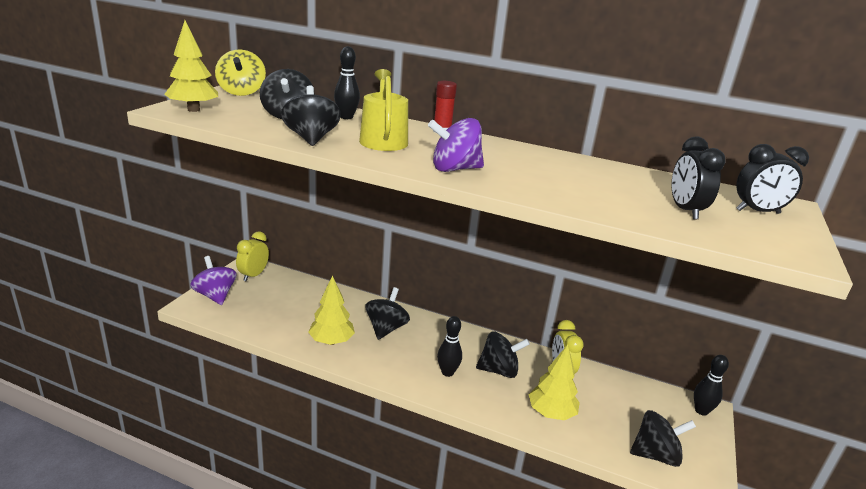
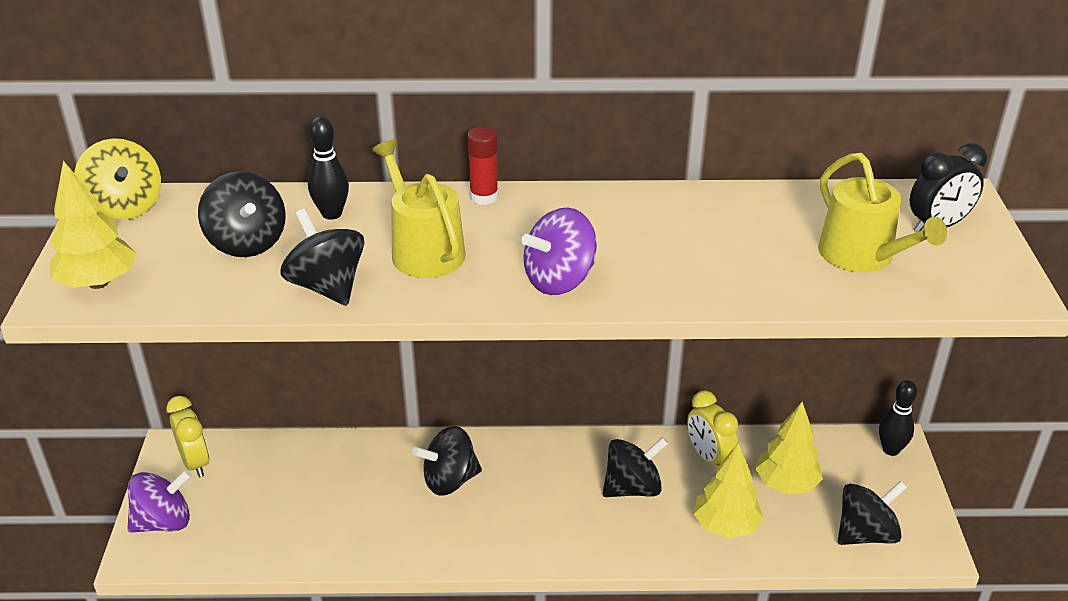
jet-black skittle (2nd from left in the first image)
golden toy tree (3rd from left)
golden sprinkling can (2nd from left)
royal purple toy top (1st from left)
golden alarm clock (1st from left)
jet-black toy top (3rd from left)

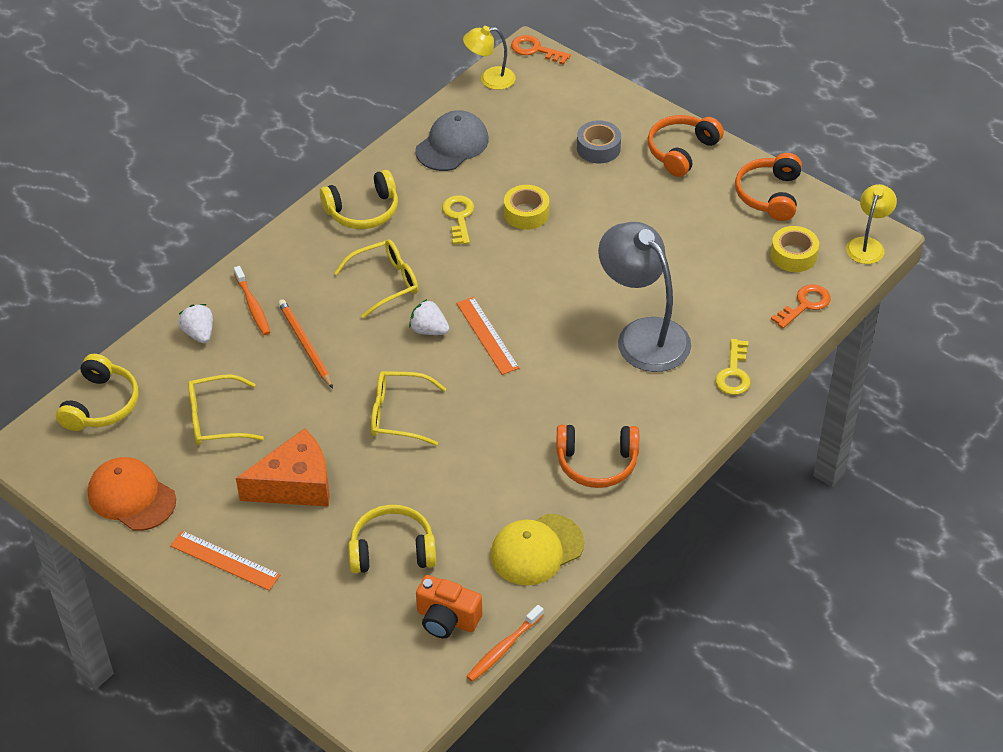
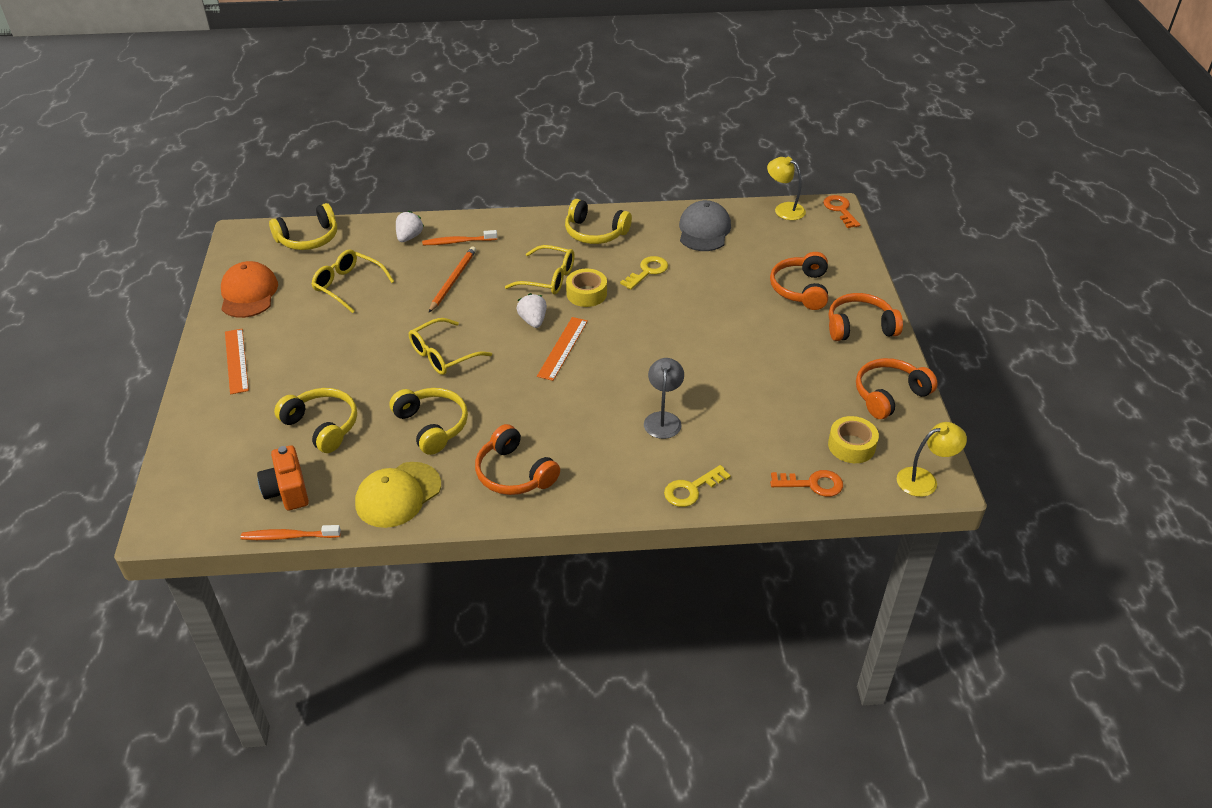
bright orange cheese
golden over-ear headphones (3rd from left)
golden tape (1st from left)
bright orange over-ear headphones (2nd from left)
bright orange dental brush (2nd from left)
golden eyeglasses (2nd from left)
gray peaked cap
golden peaked cap
gray desk lamp

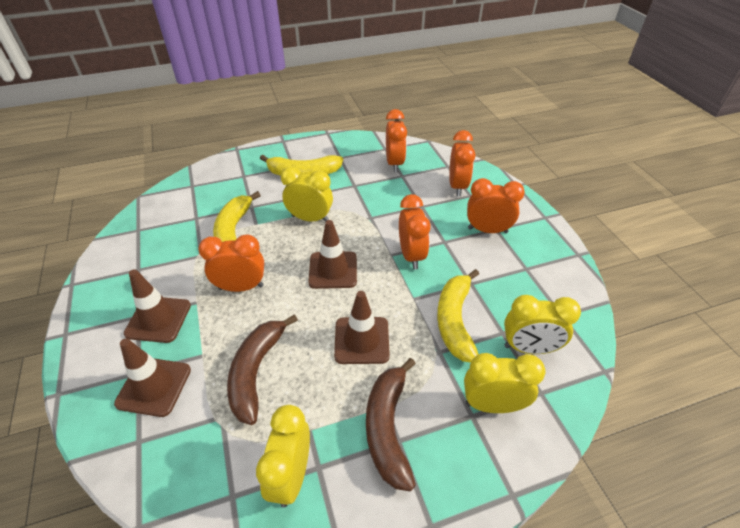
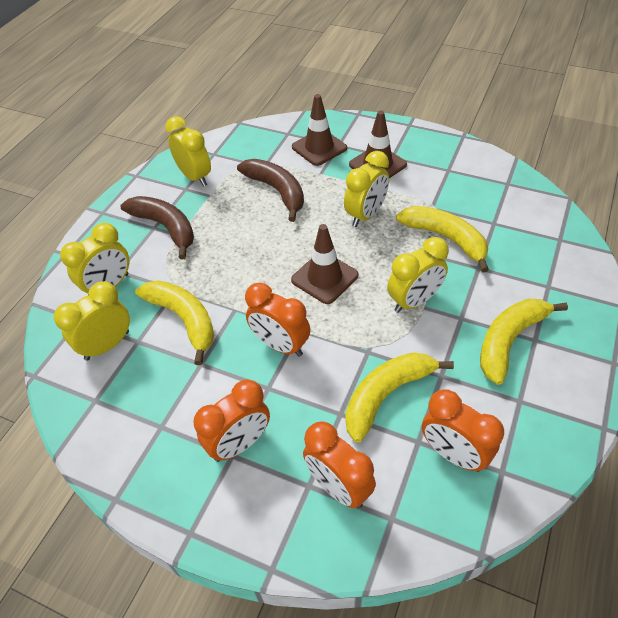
russet traffic cone (4th from left in the first image)
golden toy banana (2nd from left)
golden alarm clock (4th from left)

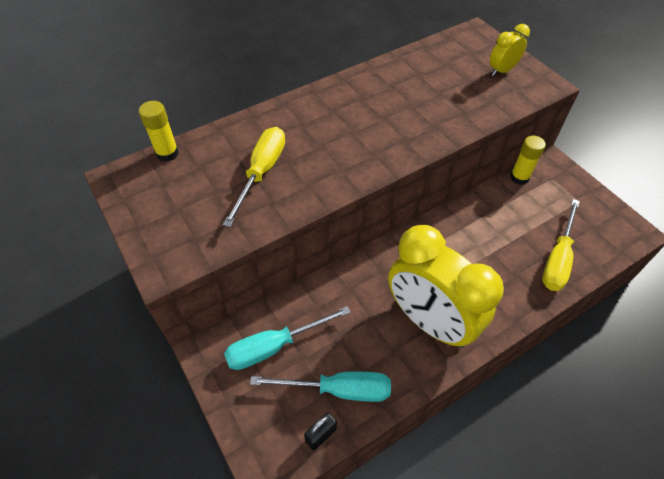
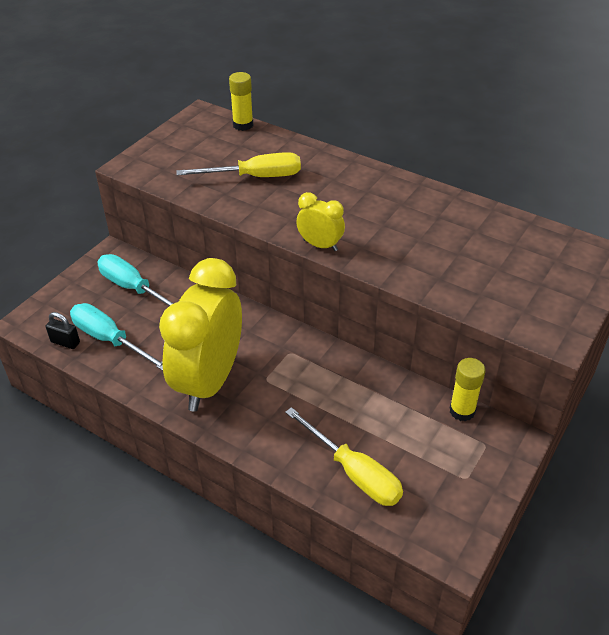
golden alarm clock (2nd from left)
teal hand screwdriver (1st from left)
golden hand screwdriver (2nd from left)

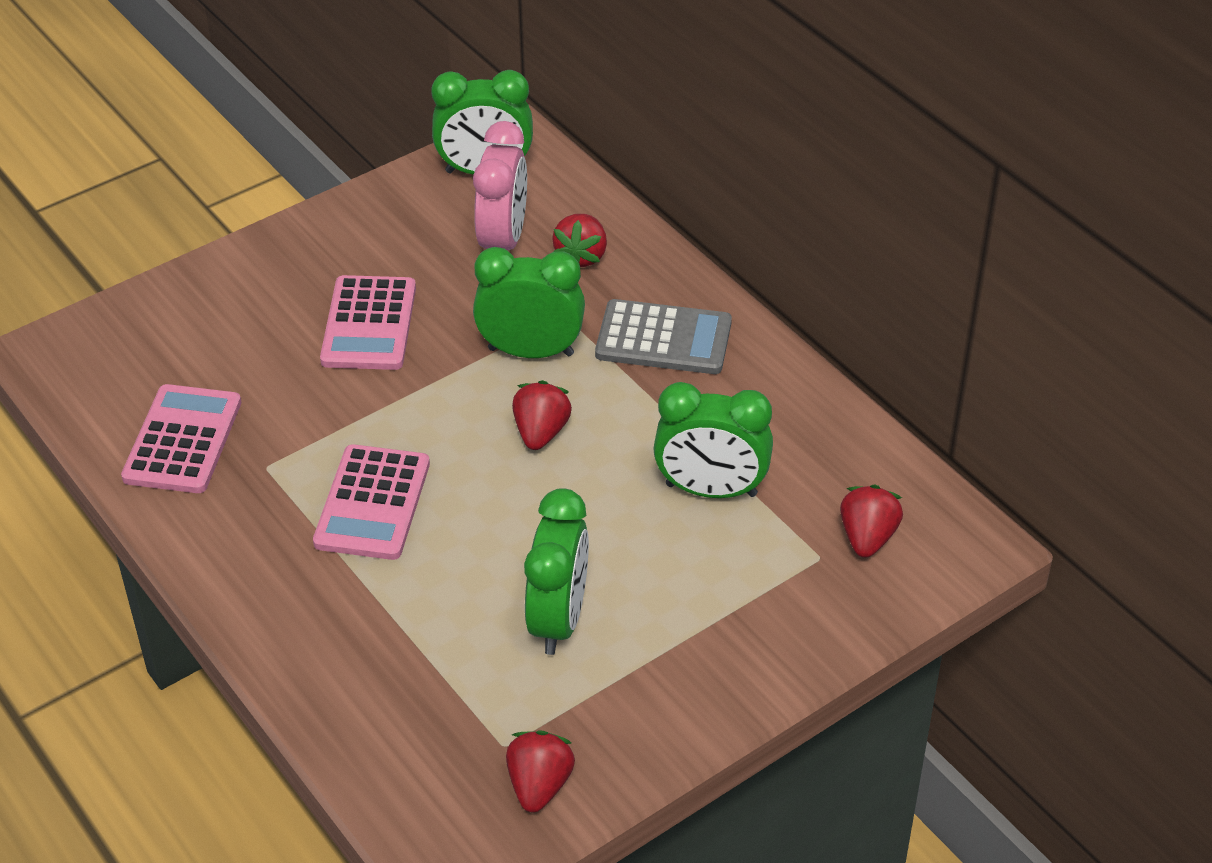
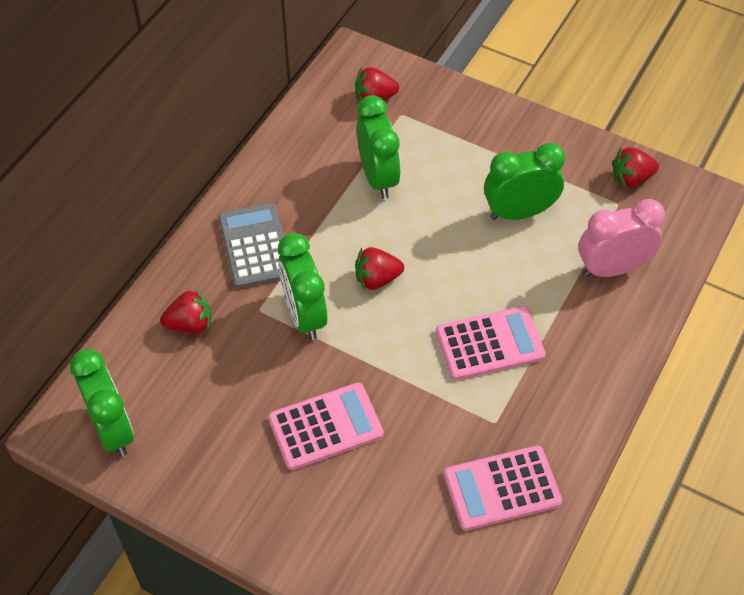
pink alarm clock

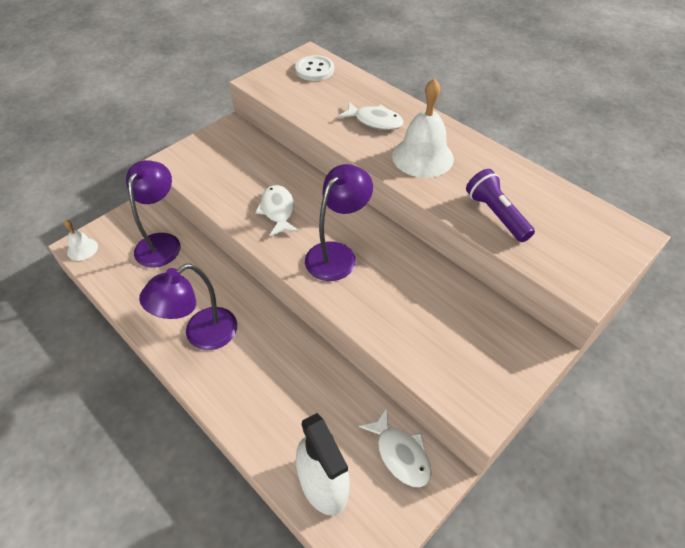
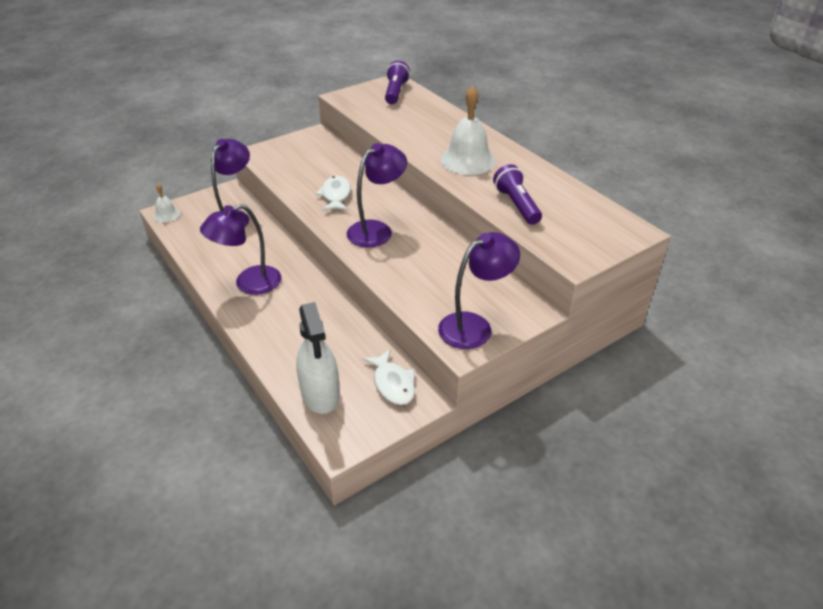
snow-white fish figure (2nd from left in the first image)
royal purple desk lamp (4th from left)
royal purple pocket torch (1st from left)

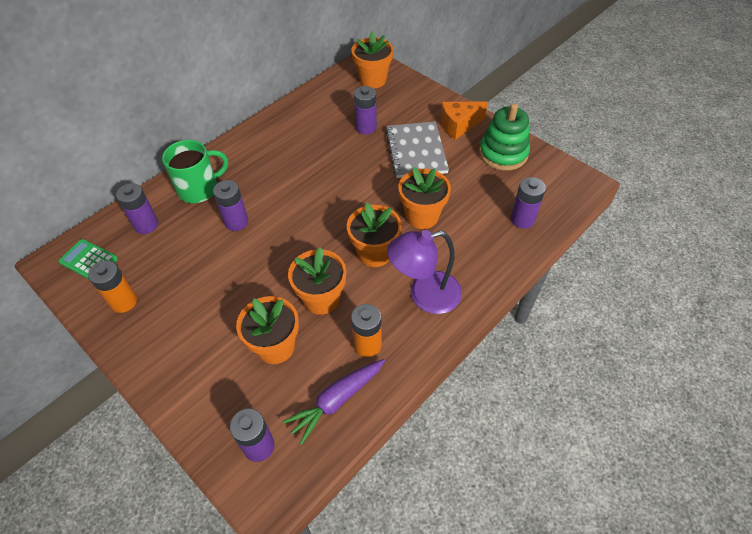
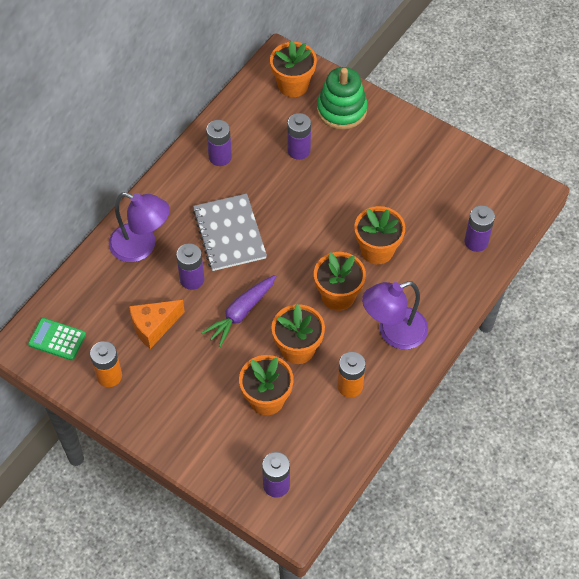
royal purple AA battery (2nd from left)
royal purple carrot
gray exercise book
bright orange cheese
green stacking toy
royal purple desk lamp (1st from left)

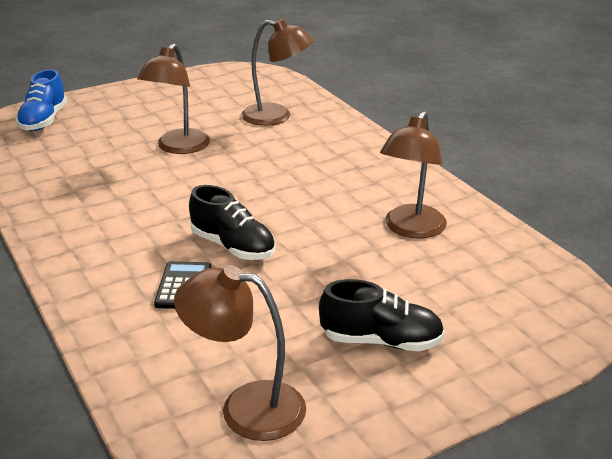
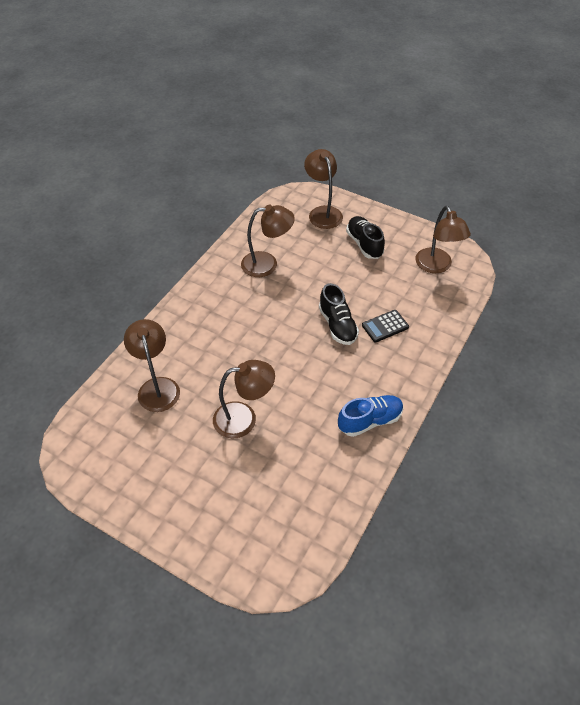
russet desk lamp (4th from left)
cobalt sneaker
jet-black sneaker (1st from left)

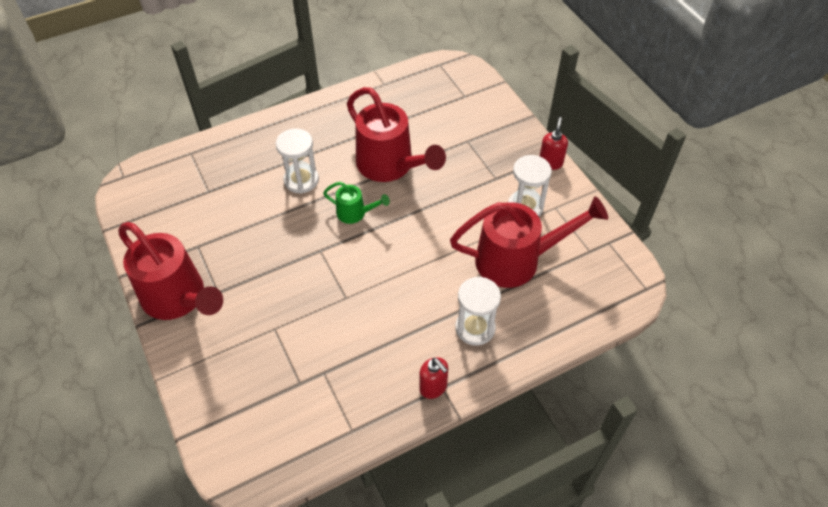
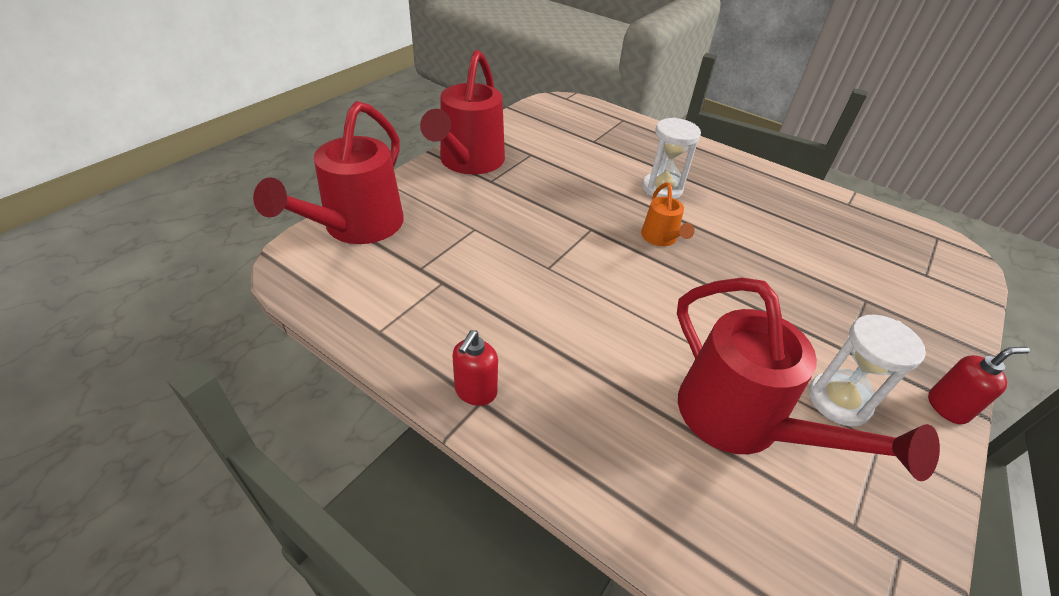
snow-white sand timer (2nd from left in the first image)
scarlet sprinkling can (1st from left)
bright orange sprinkling can

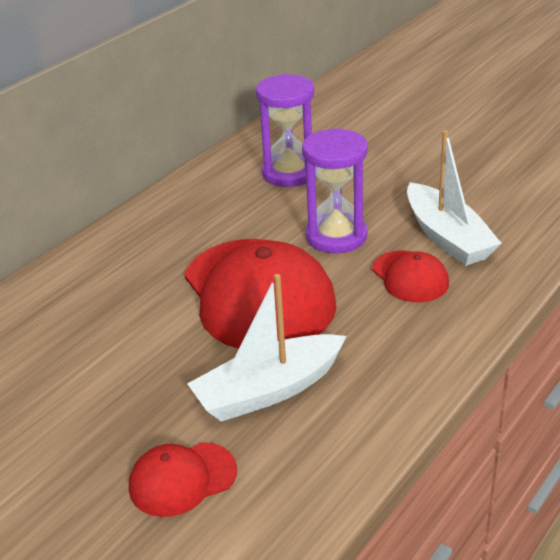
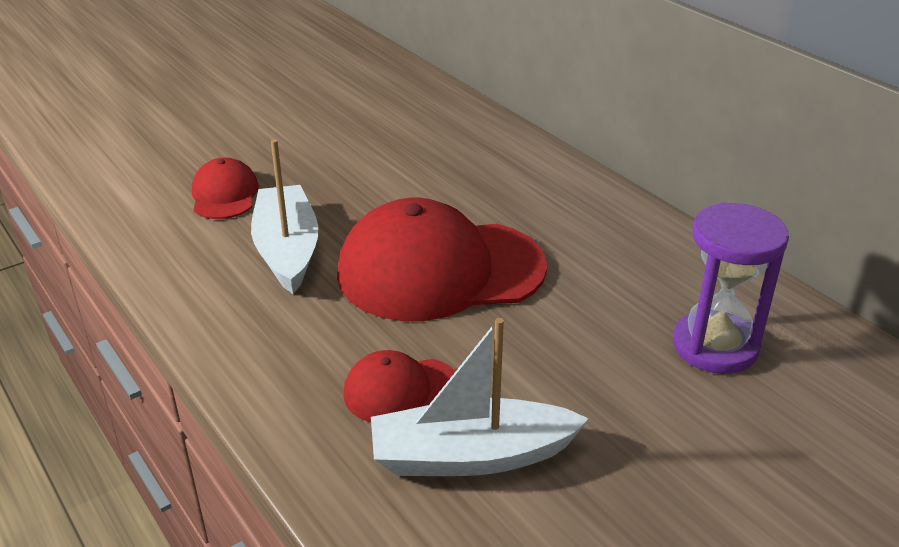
royal purple sand timer (2nd from left in the first image)

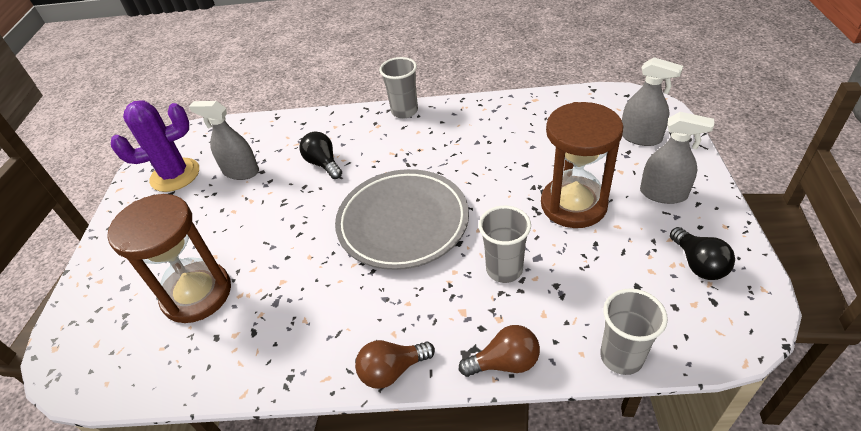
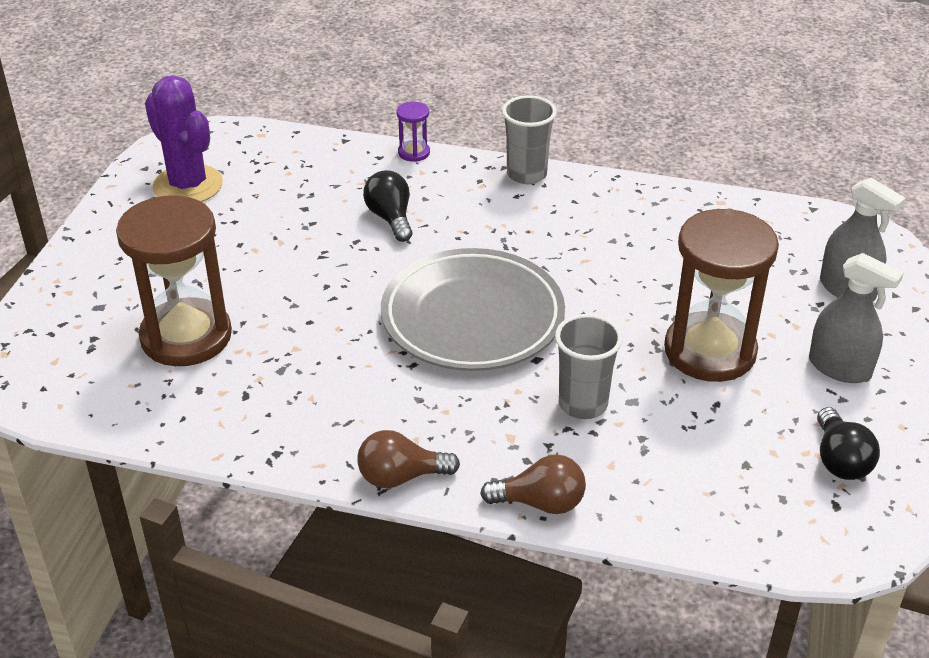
gray spray bottle (1st from left in the first image)
gray beaker (3rd from left in the first image)
royal purple sand timer
royal purple cactus

